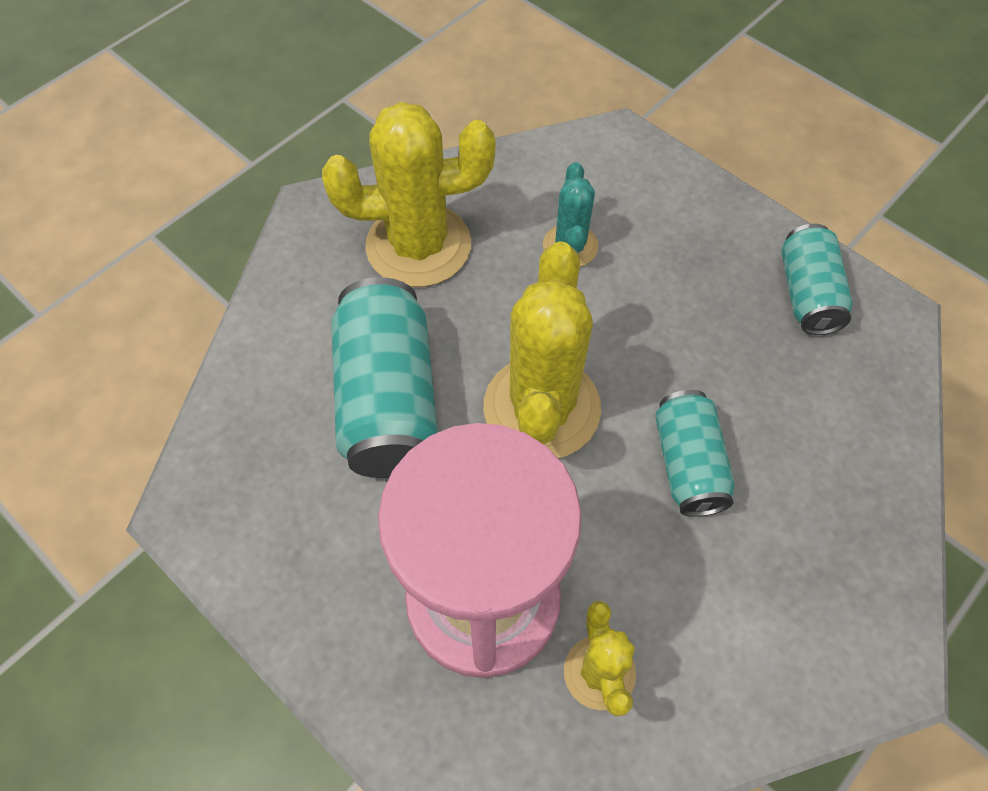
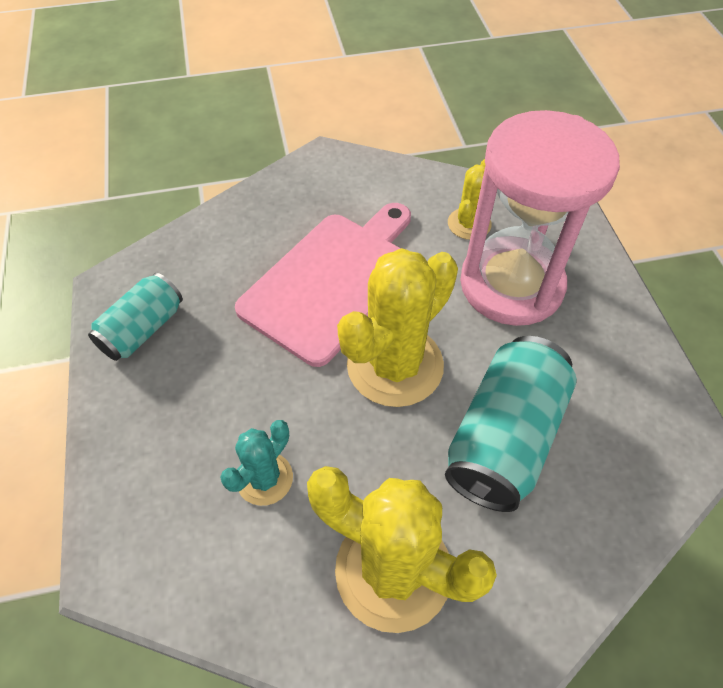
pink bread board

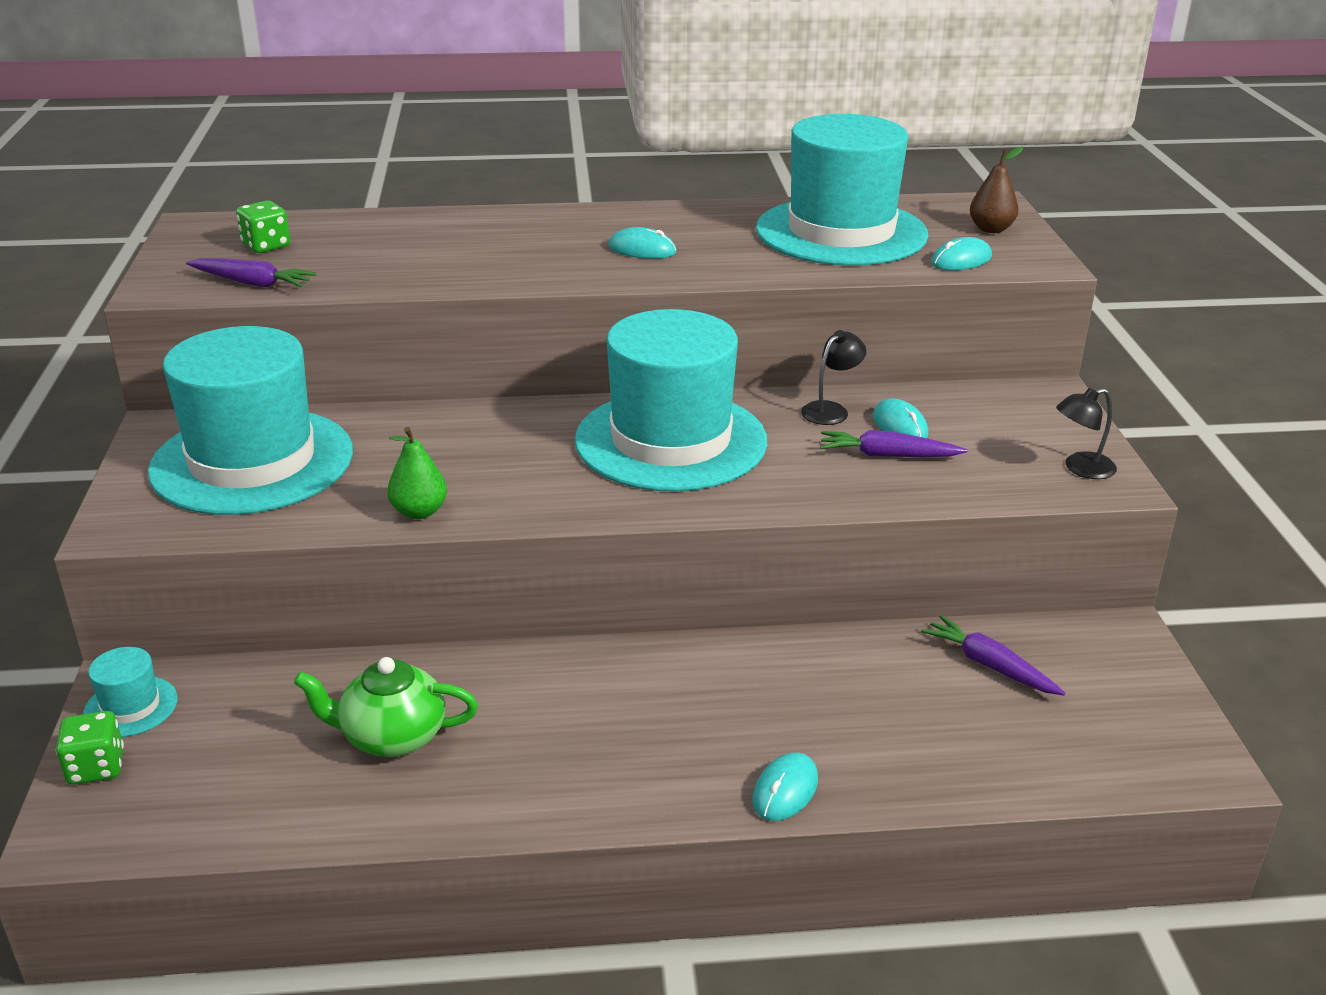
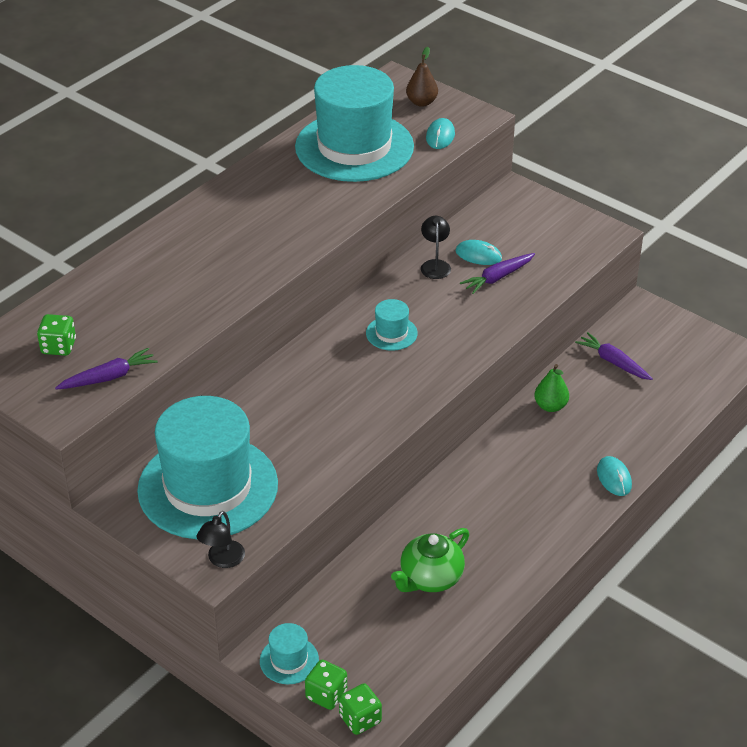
teal computer mouse (1st from left in the first image)
green die (3rd from left)
green pear
jet-black desk lamp (1st from left)
royal purple carrot (3rd from left)
teal hat (4th from left)

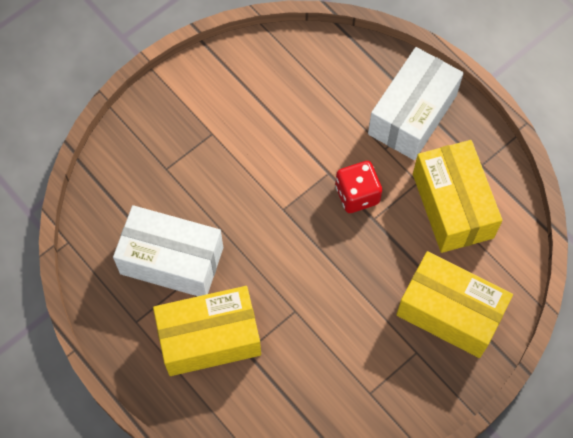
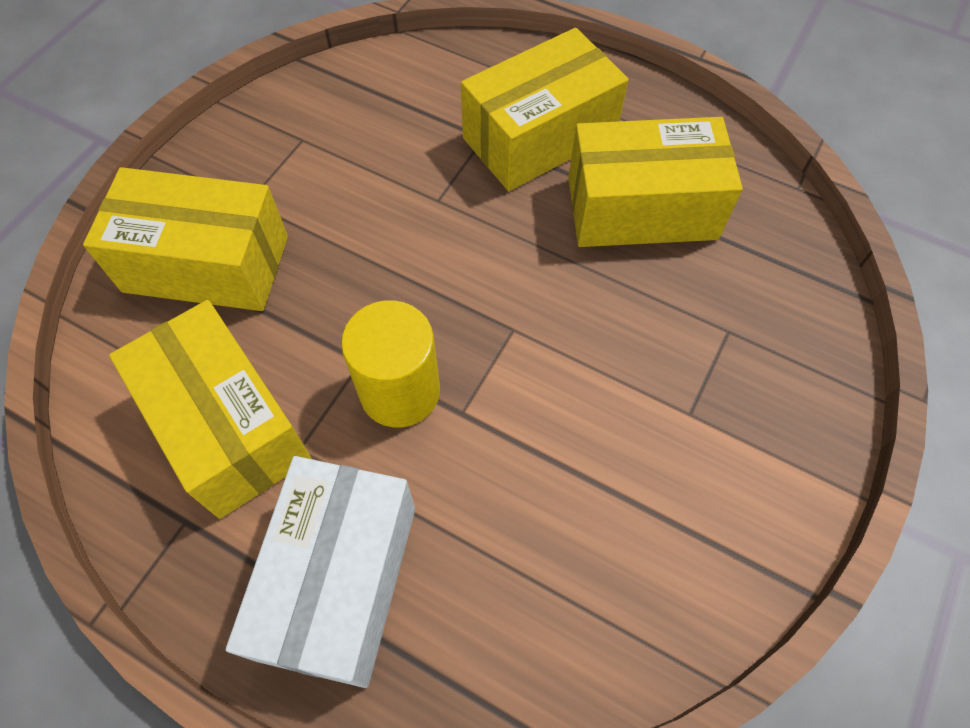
golden cylinder shape
golden parcel (4th from left)

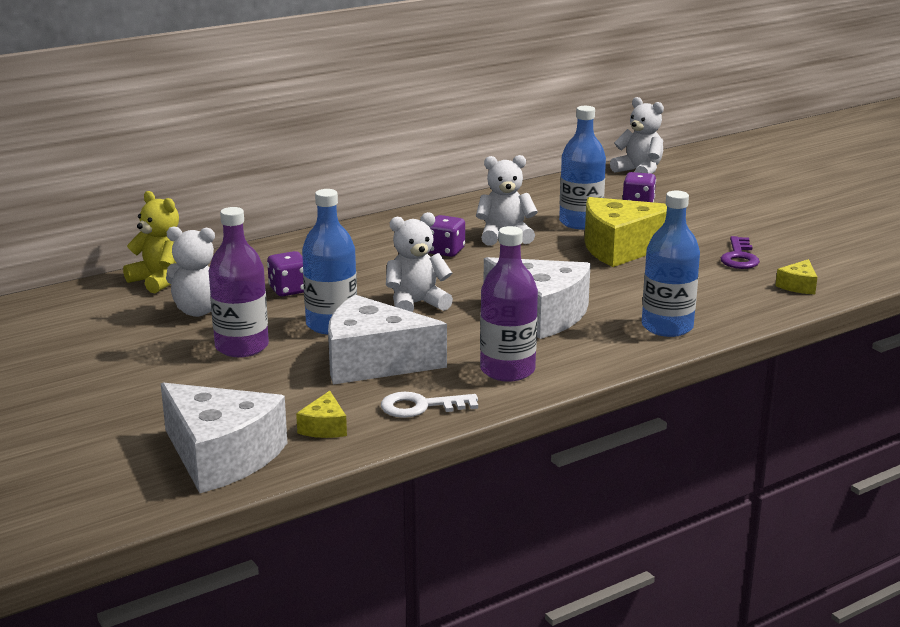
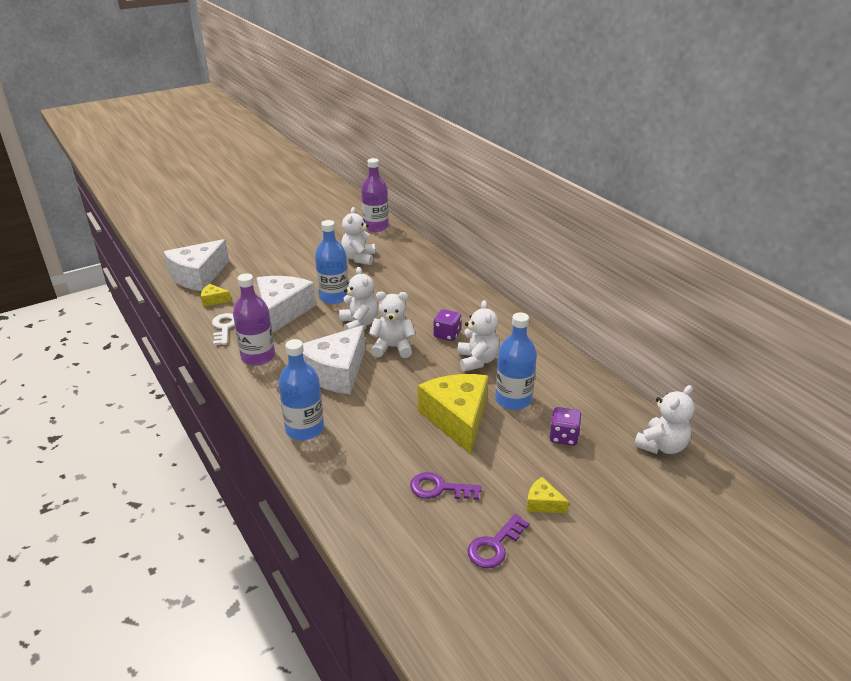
golden stuffed bear
royal purple die (1st from left in the first image)
snow-white stuffed bear (3rd from left)
royal purple key (2nd from left)
royal purple flask (2nd from left)
golden cheese (3rd from left)

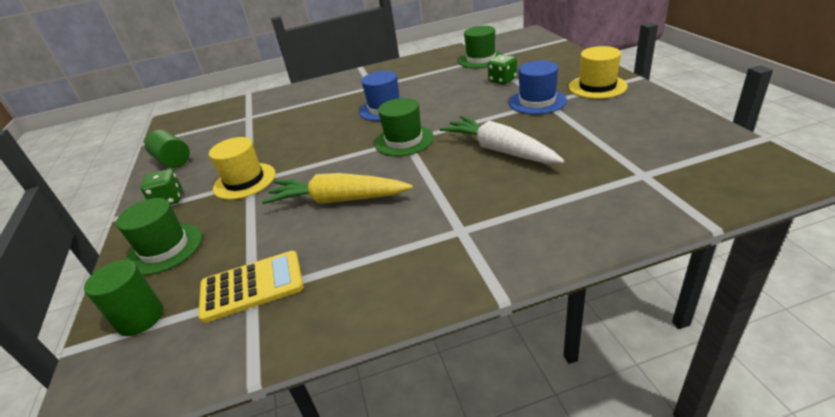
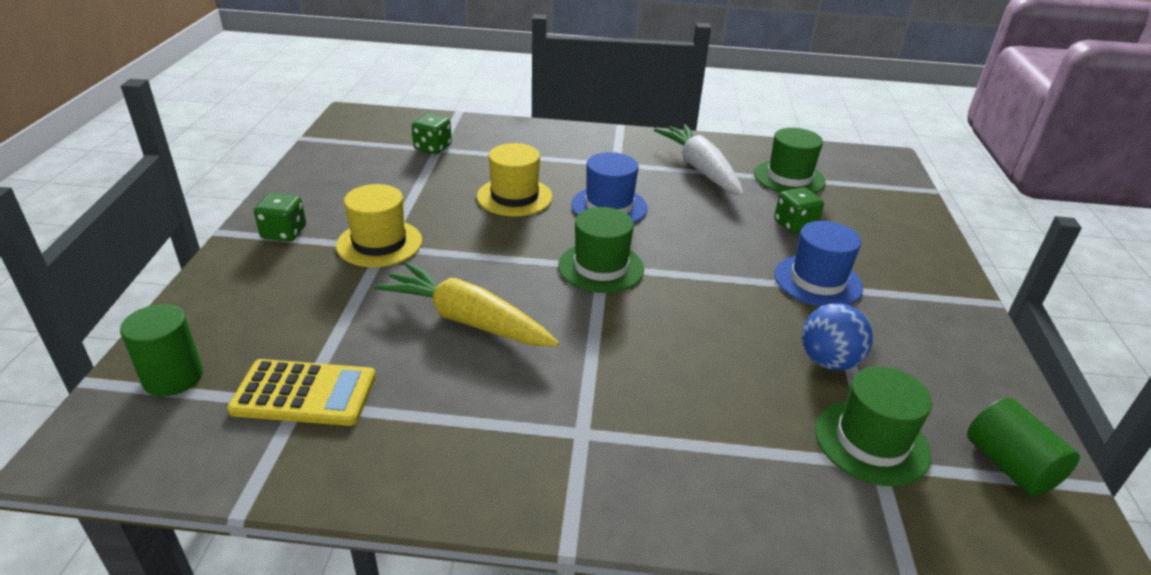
green die (2nd from left)
cobalt play ball
green hat (3rd from left)
green cylinder shape (2nd from left)
snow-white carrot
golden hat (2nd from left)

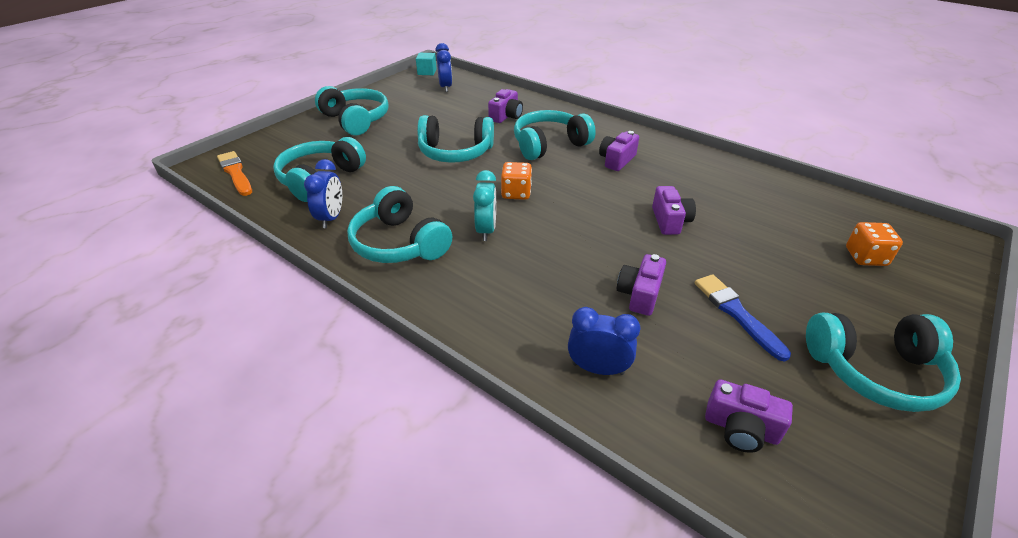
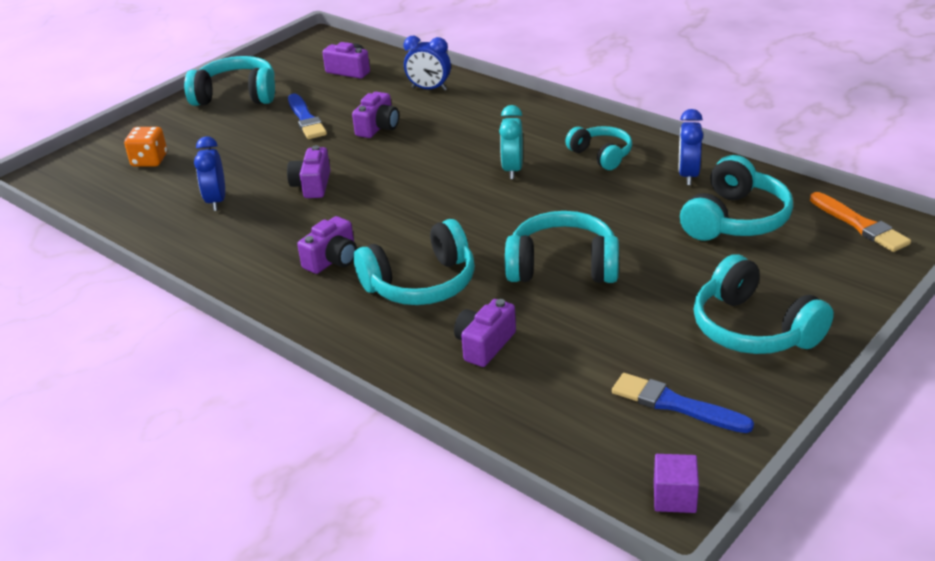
bright orange die (1st from left in the first image)
cobalt brush (2nd from left)
cobalt alarm clock (1st from left)
royal purple cube
teal over-ear headphones (4th from left)

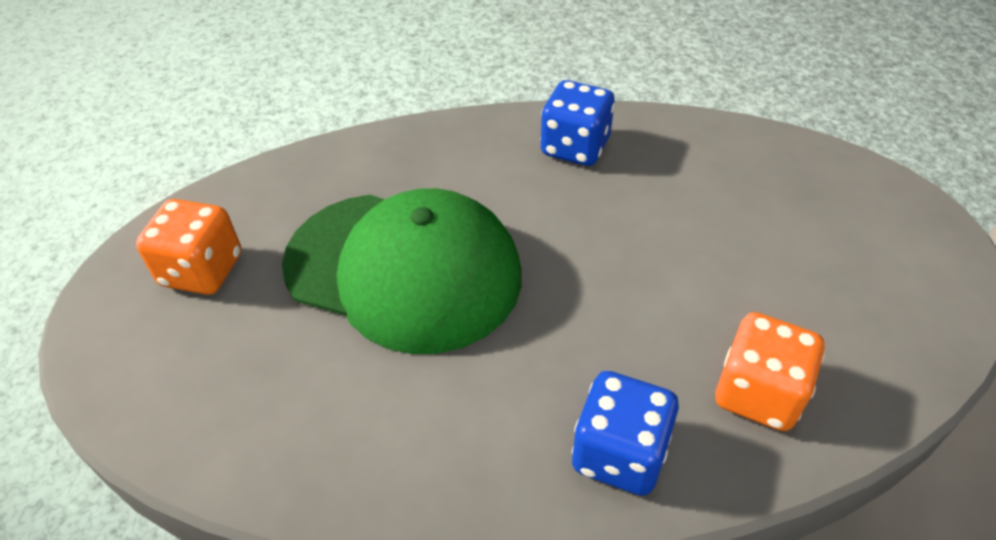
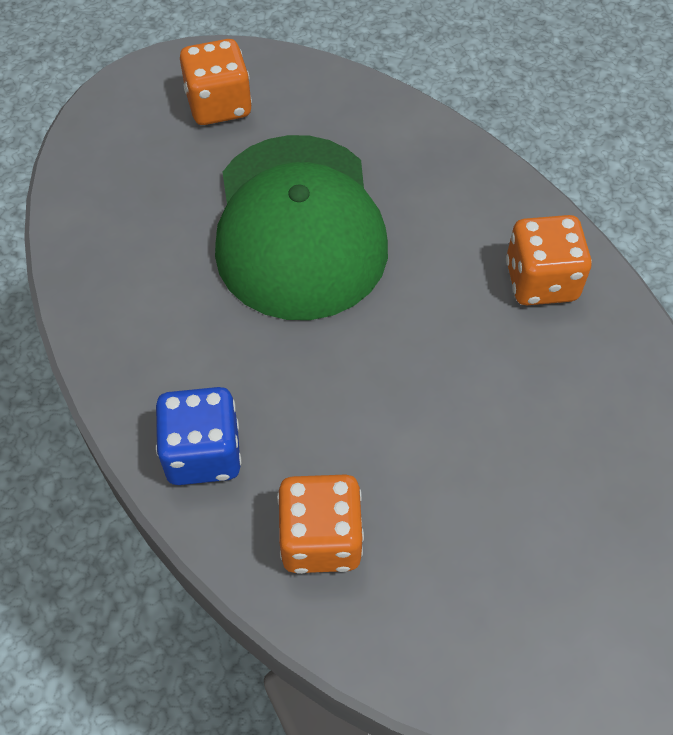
bright orange die (3rd from left)

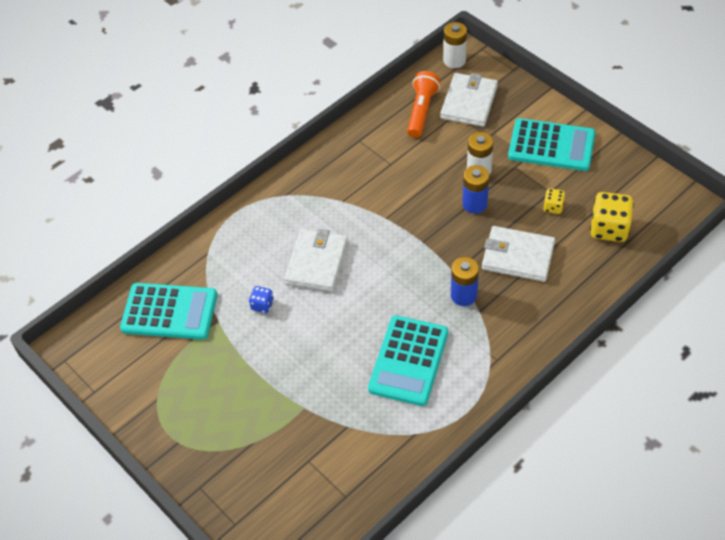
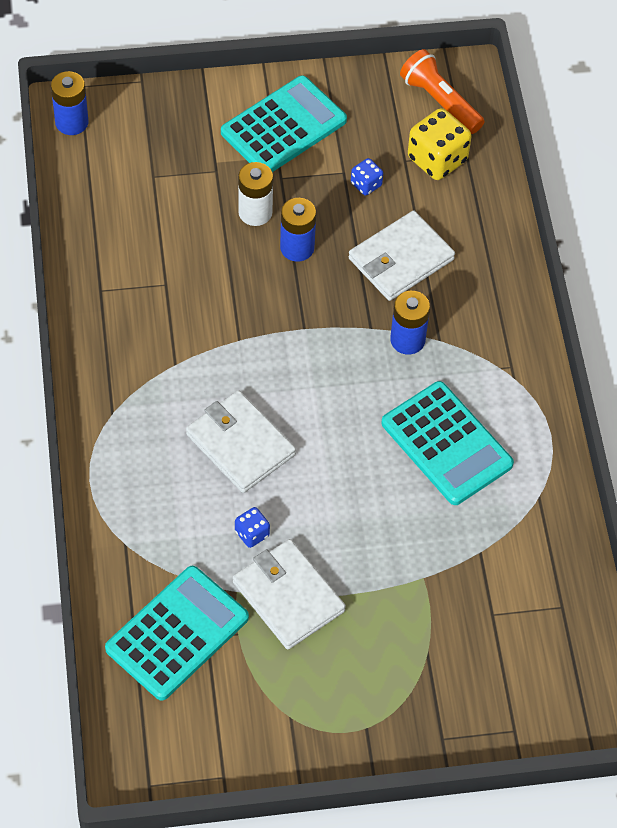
bright orange pocket torch
snow-white card wallet (2nd from left)
cobalt AA battery (1st from left)
cobalt die (2nd from left)

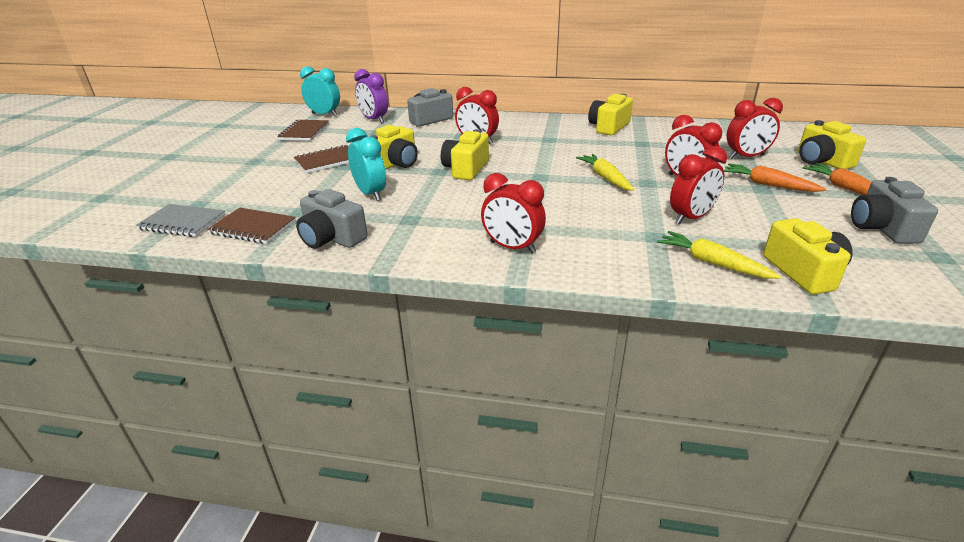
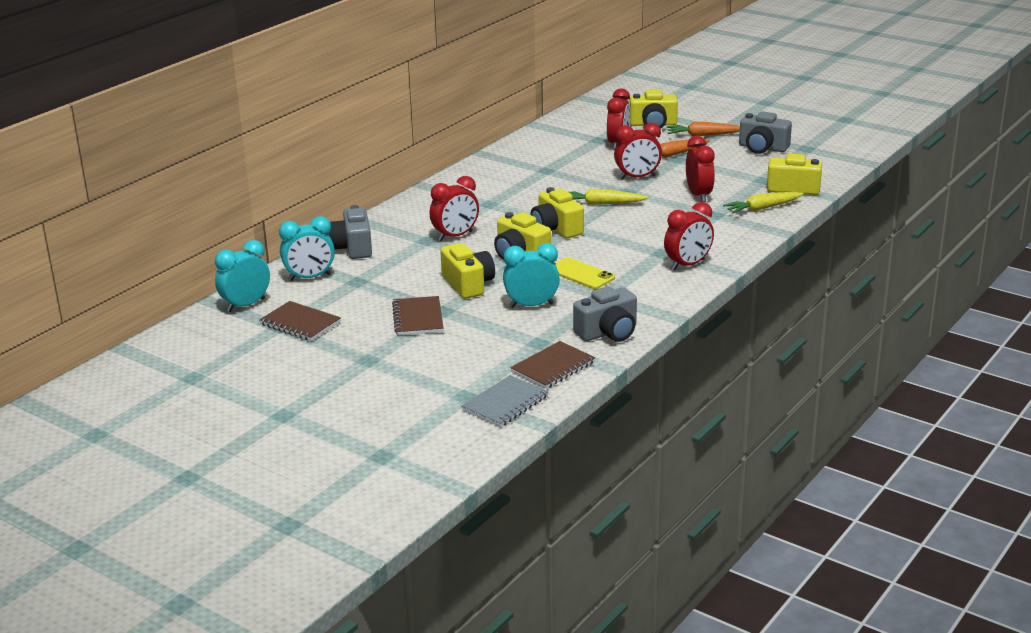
golden mobile phone
golden photo camera (3rd from left)
teal alarm clock (2nd from left)

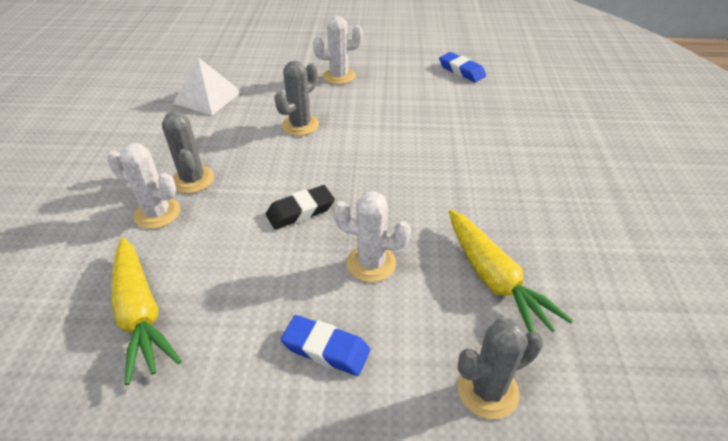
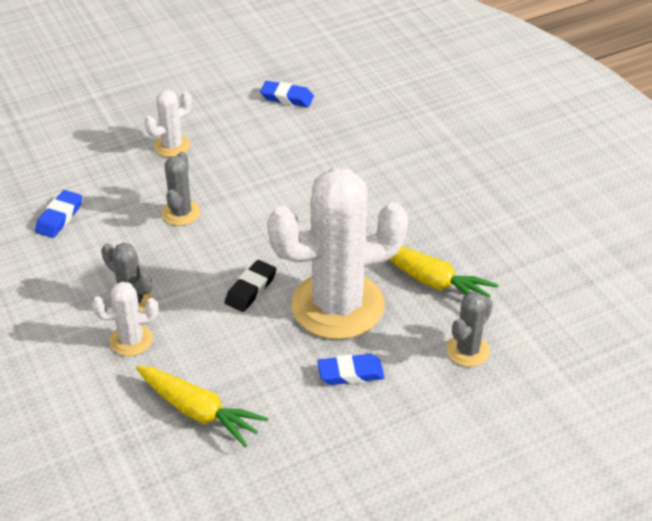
cobalt eraser (1st from left)
snow-white cactus (3rd from left)

